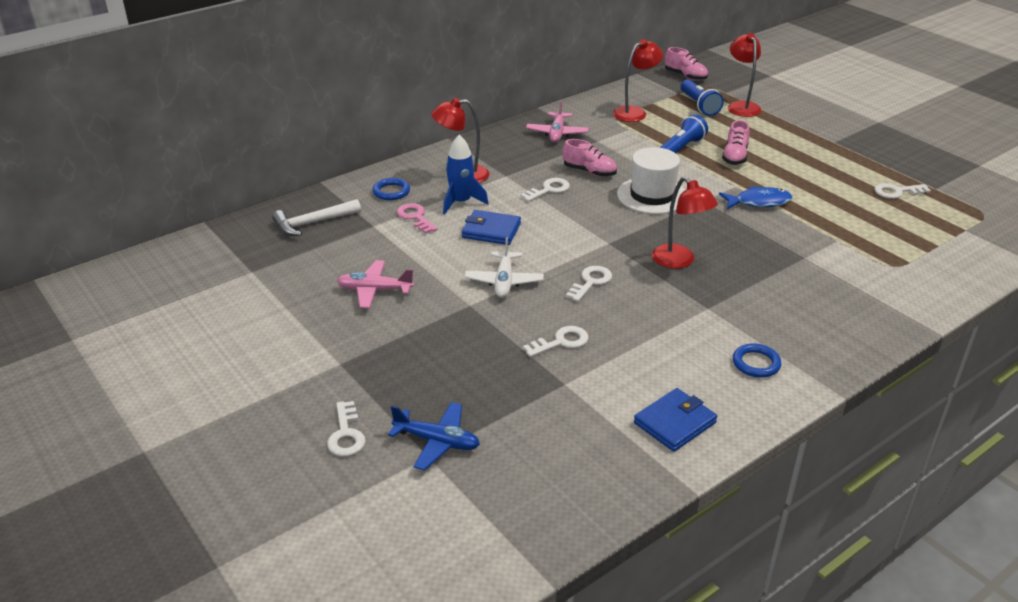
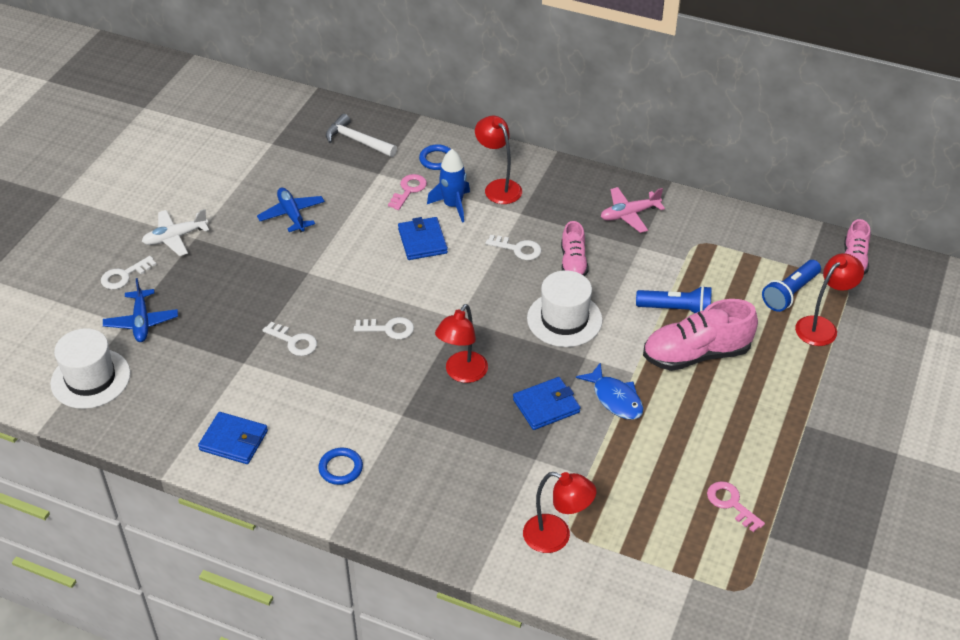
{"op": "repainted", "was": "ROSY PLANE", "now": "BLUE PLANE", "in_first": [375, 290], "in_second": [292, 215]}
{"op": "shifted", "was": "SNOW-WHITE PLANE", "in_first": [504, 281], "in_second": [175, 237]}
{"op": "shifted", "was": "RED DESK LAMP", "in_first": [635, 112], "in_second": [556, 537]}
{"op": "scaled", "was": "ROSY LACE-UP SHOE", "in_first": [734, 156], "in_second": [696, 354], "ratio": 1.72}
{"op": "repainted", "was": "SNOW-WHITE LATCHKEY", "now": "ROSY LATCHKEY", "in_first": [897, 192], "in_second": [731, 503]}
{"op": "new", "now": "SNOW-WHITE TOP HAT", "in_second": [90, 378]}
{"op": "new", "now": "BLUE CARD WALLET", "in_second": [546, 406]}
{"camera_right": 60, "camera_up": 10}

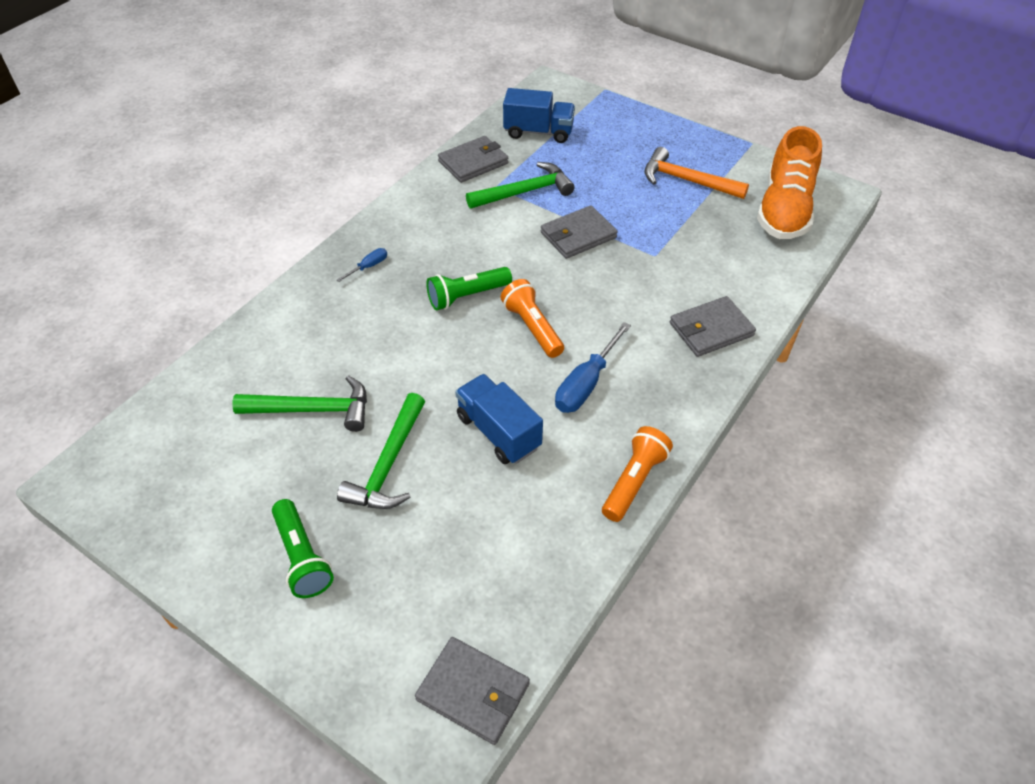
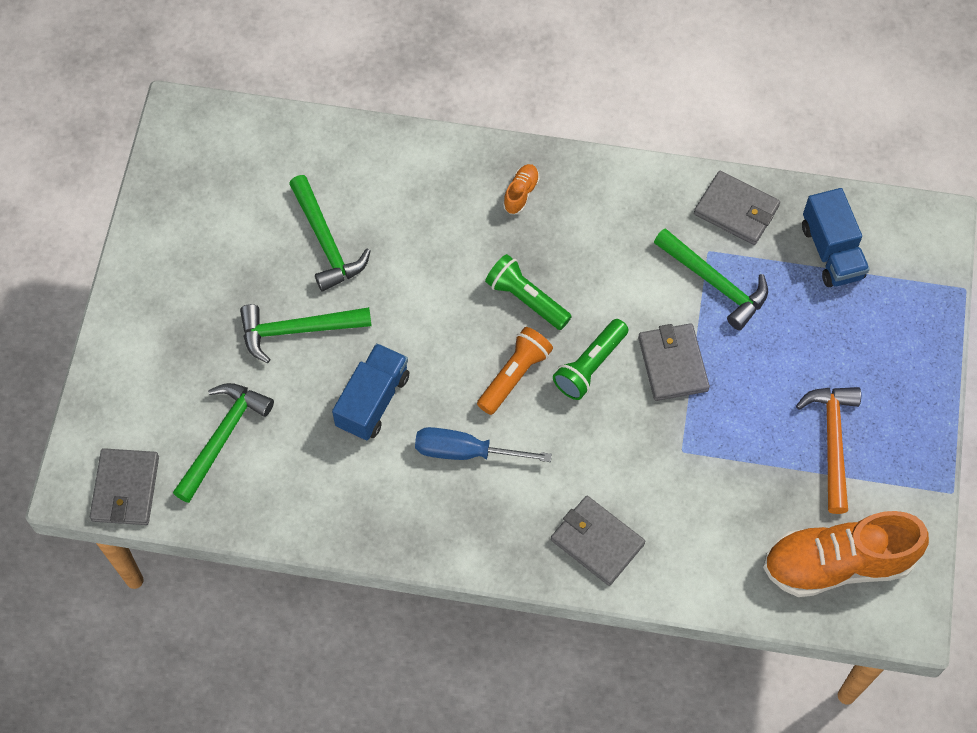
{"op": "shifted", "was": "LEAF-GREEN FLASHLIGHT", "in_first": [302, 558], "in_second": [590, 366]}
{"op": "swapped", "was": "BLUE SCREWDRIVER", "now": "ORANGE-COLOURED LACE-UP SHOE", "in_first": [369, 266], "in_second": [521, 193]}
{"op": "rotated", "was": "GREY CARD WALLET", "in_first": [578, 235], "in_second": [673, 364], "clockwise": 45}
{"op": "gone", "was": "ORANGE-COLOURED FLASHLIGHT", "in_first": [634, 481]}
{"op": "new", "now": "LEAF-GREEN CARPENTER'S HAMMER", "in_second": [222, 437]}
{"camera_right": 65, "camera_up": 15}

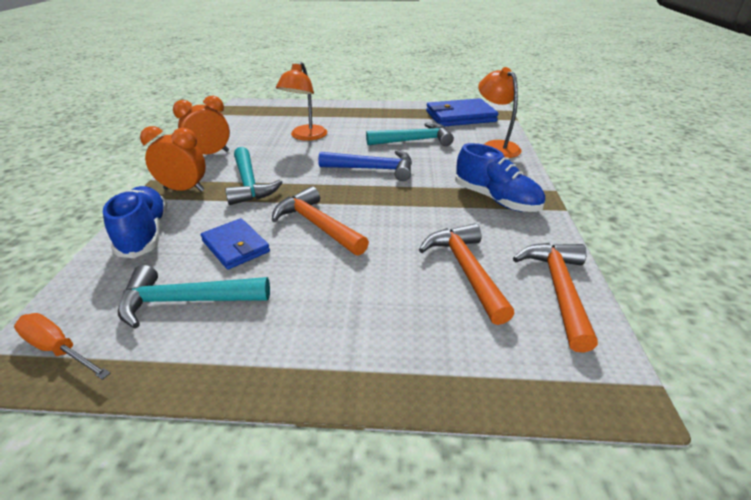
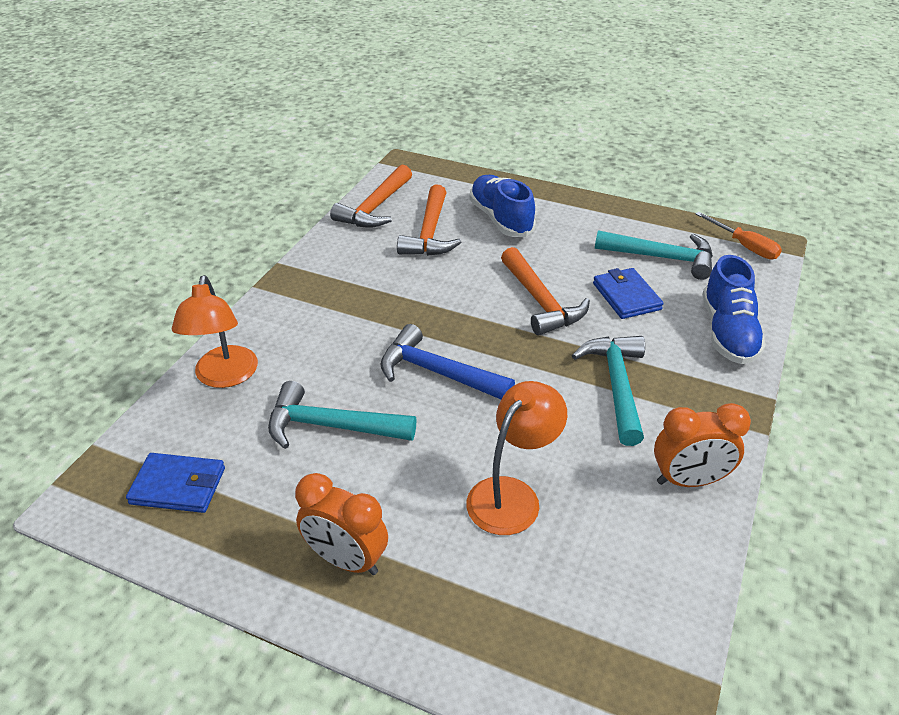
{"op": "shifted", "was": "ORANGE-COLOURED BEDSIDE CLOCK", "in_first": [184, 190], "in_second": [346, 559]}
{"op": "scaled", "was": "BLUE CARD WALLET", "in_first": [460, 117], "in_second": [178, 486], "ratio": 0.63}
{"op": "shifted", "was": "BLUE LACE-UP SHOE", "in_first": [496, 199], "in_second": [501, 219]}
{"camera_right": -160, "camera_up": 5}

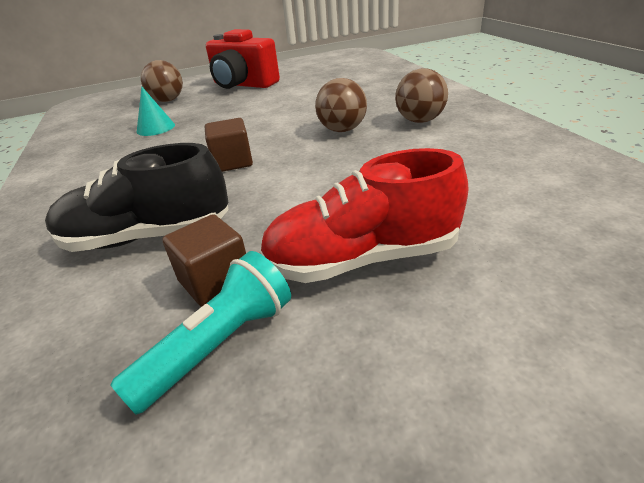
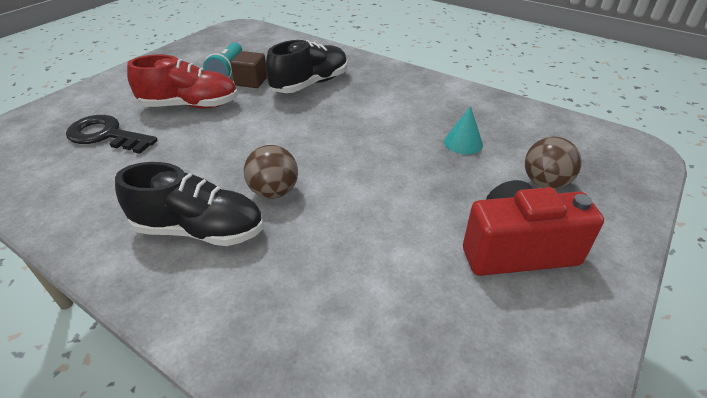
{"op": "gone", "was": "RUSSET CUBE", "in_first": [232, 162]}
{"op": "rotated", "was": "RED LACE-UP SHOE", "in_first": [362, 259], "in_second": [190, 105], "clockwise": 45}
{"op": "swapped", "was": "RUSSET PLAY BALL", "now": "EBONY LACE-UP SHOE", "in_first": [420, 121], "in_second": [199, 230]}
{"op": "new", "now": "EBONY LATCHKEY", "in_second": [106, 135]}
{"camera_right": 140, "camera_up": 5}

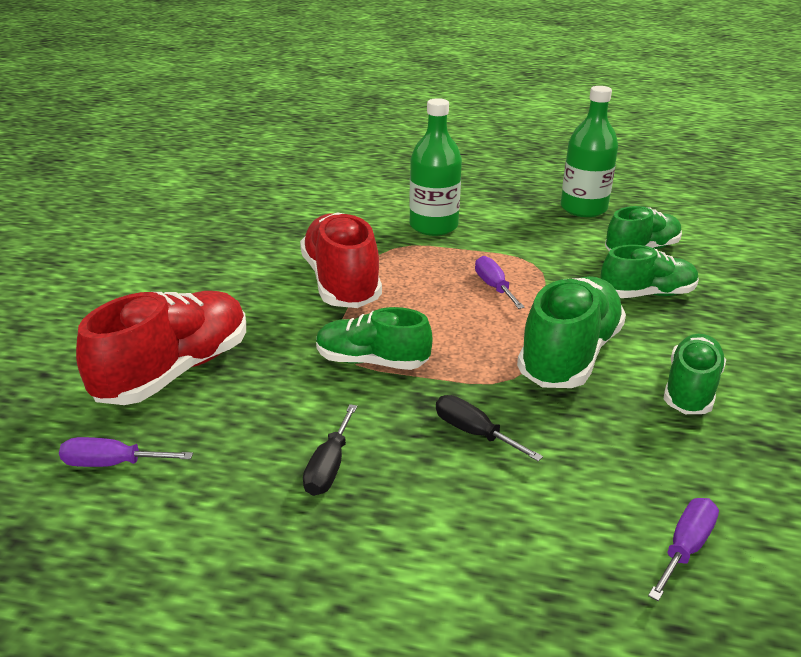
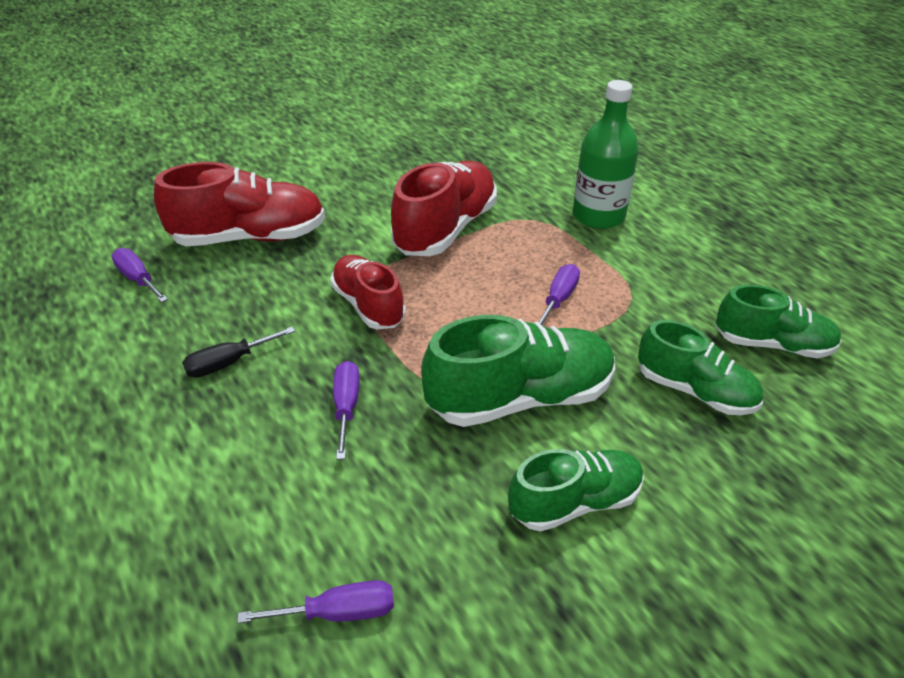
{"op": "repainted", "was": "LEAF-GREEN LACE-UP SHOE", "now": "RED LACE-UP SHOE", "in_first": [372, 361], "in_second": [368, 305]}
{"op": "repainted", "was": "EBONY SCREWDRIVER", "now": "VIOLET SCREWDRIVER", "in_first": [474, 432], "in_second": [346, 406]}
{"op": "gone", "was": "LEAF-GREEN BOTTLE", "in_first": [583, 208]}
{"camera_right": 45, "camera_up": 10}

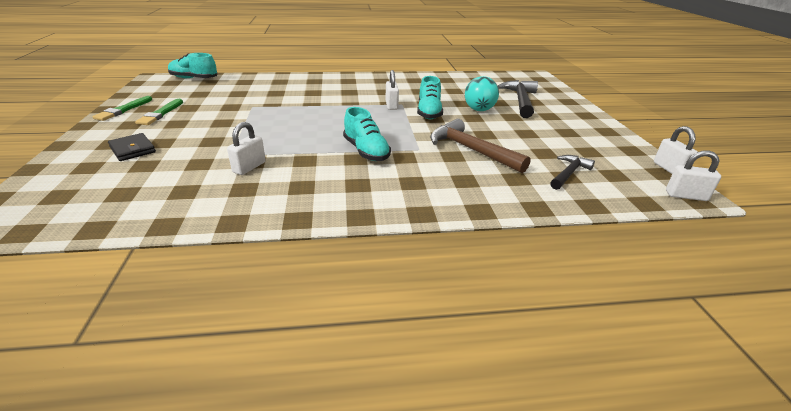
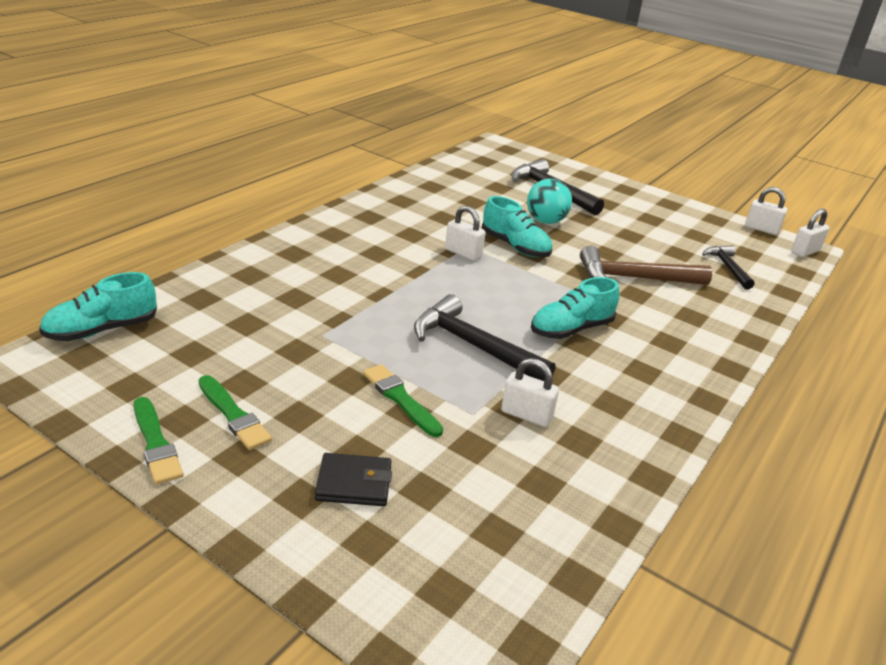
{"op": "rotated", "was": "SNOW-WHITE LOCK", "in_first": [249, 167], "in_second": [526, 415], "clockwise": -45}
{"op": "rotated", "was": "TURQUOISE LACE-UP SHOE", "in_first": [366, 151], "in_second": [571, 329], "clockwise": 135}
{"op": "new", "now": "LEAF-GREEN PAINT BRUSH", "in_second": [400, 399]}
{"op": "new", "now": "EBONY CARPENTER'S HAMMER", "in_second": [473, 346]}
{"camera_right": -50, "camera_up": 0}

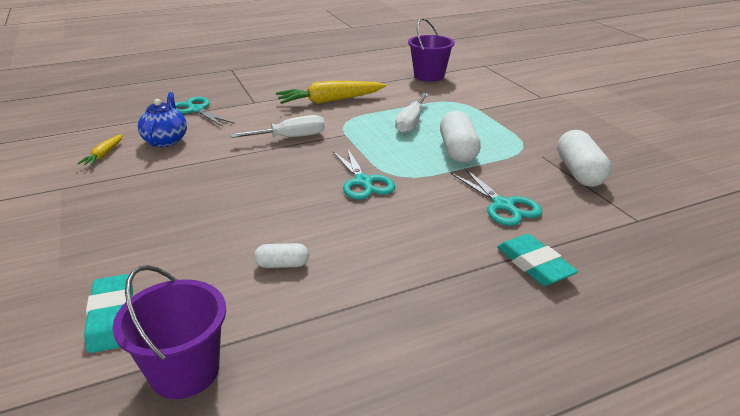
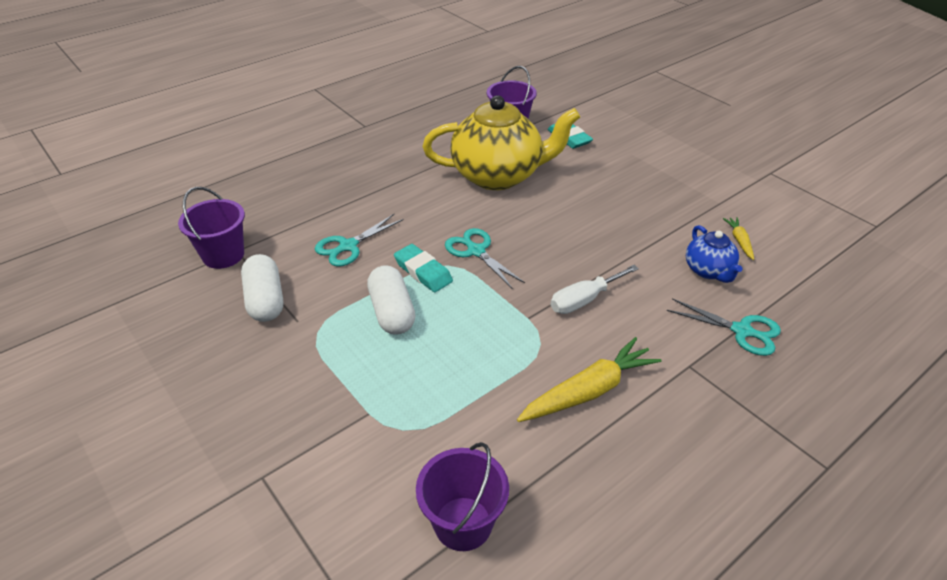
{"op": "swapped", "was": "SNOW-WHITE PILL", "now": "GOLDEN TEA POT", "in_first": [282, 264], "in_second": [498, 176]}
{"op": "gone", "was": "SNOW-WHITE SCREWDRIVER", "in_first": [411, 123]}
{"op": "rotated", "was": "TURQUOISE PAIR OF SCISSORS", "in_first": [503, 205], "in_second": [348, 246], "clockwise": -90}
{"op": "shifted", "was": "TURQUOISE PENCIL ERASER", "in_first": [534, 264], "in_second": [423, 272]}
{"op": "new", "now": "VIOLET SAND BUCKET", "in_second": [223, 255]}
{"camera_right": 165, "camera_up": 10}

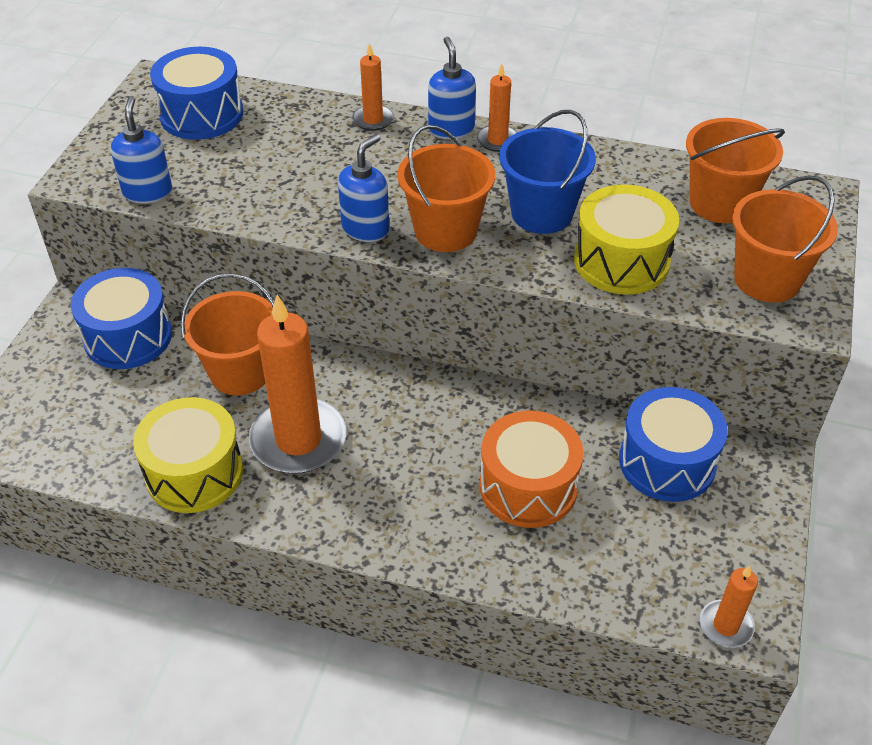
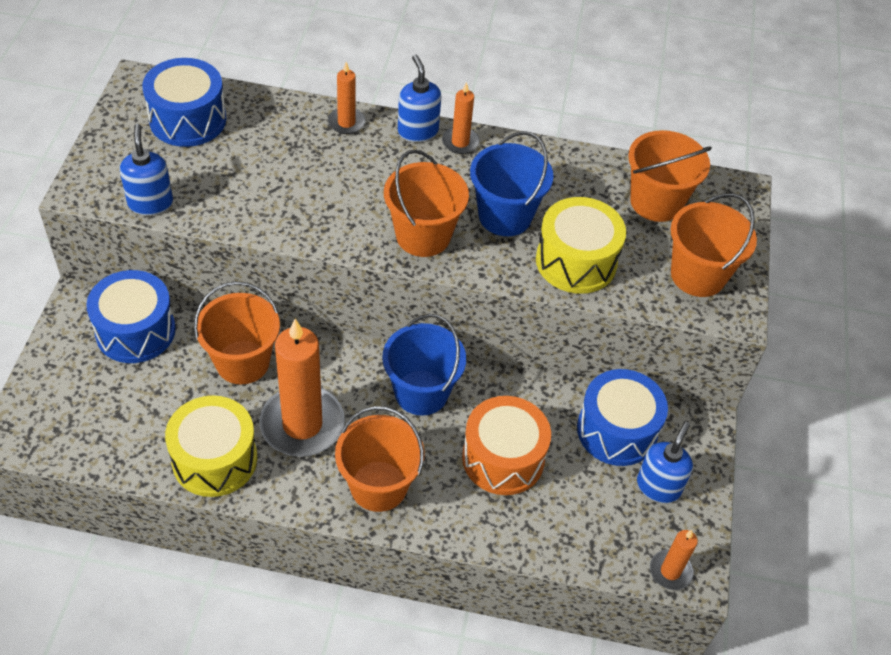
{"op": "shifted", "was": "BLUE SOAP PUMP", "in_first": [365, 228], "in_second": [658, 486]}
{"op": "new", "now": "ORANGE-COLOURED SAND BUCKET", "in_second": [378, 486]}
{"op": "new", "now": "BLUE SAND BUCKET", "in_second": [421, 392]}
{"camera_right": -10, "camera_up": 5}

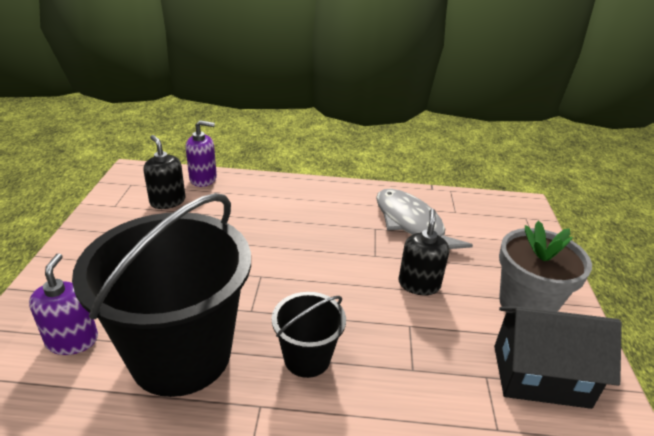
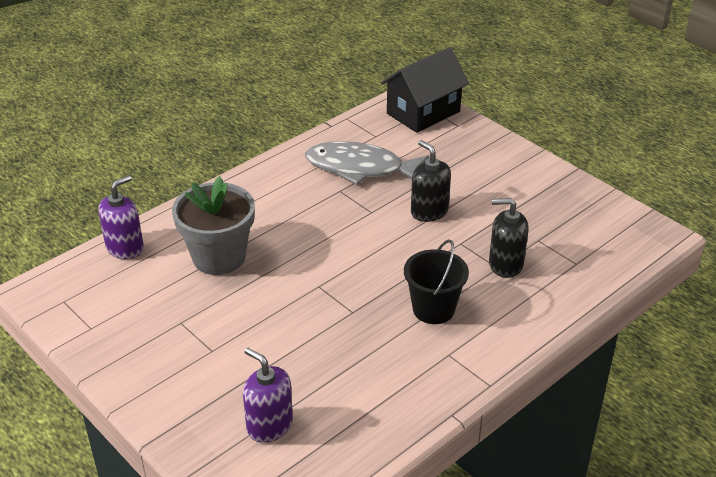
{"op": "gone", "was": "EBONY SAND BUCKET", "in_first": [181, 354]}
{"op": "shifted", "was": "EBONY SOAP PUMP", "in_first": [167, 201], "in_second": [505, 264]}
{"op": "shifted", "was": "EBONY HOUSE", "in_first": [540, 375], "in_second": [423, 112]}
{"op": "shifted", "was": "GREY FLOWER POT", "in_first": [526, 304], "in_second": [219, 257]}
{"camera_right": -45, "camera_up": 5}

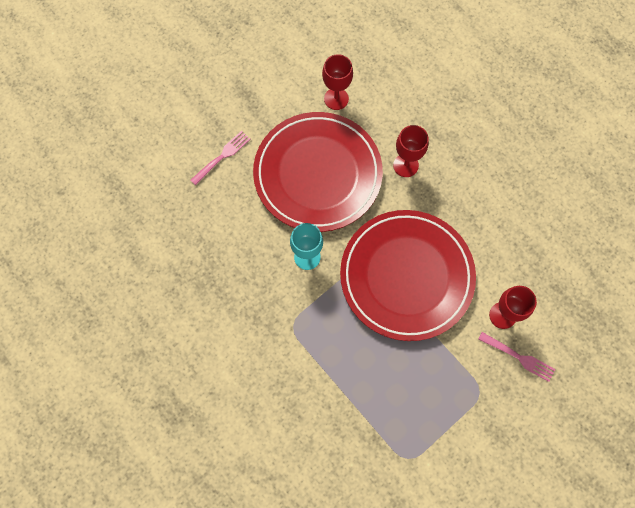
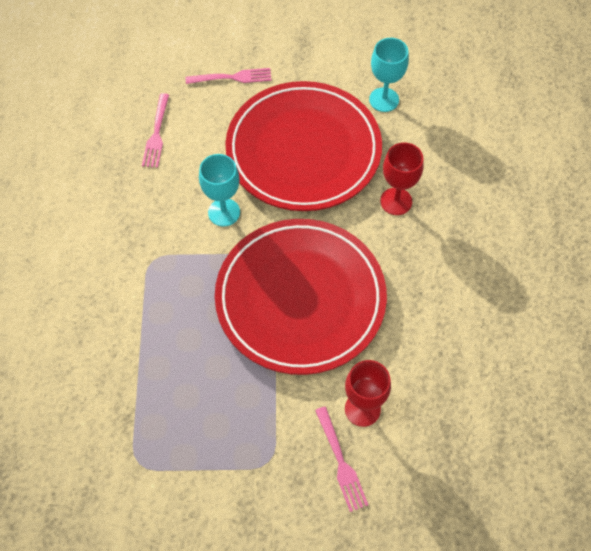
{"op": "repainted", "was": "RED WINE GLASS", "now": "TURQUOISE WINE GLASS", "in_first": [336, 99], "in_second": [384, 100]}
{"op": "new", "now": "ROSY FORK", "in_second": [156, 133]}
{"camera_right": 40, "camera_up": -10}

